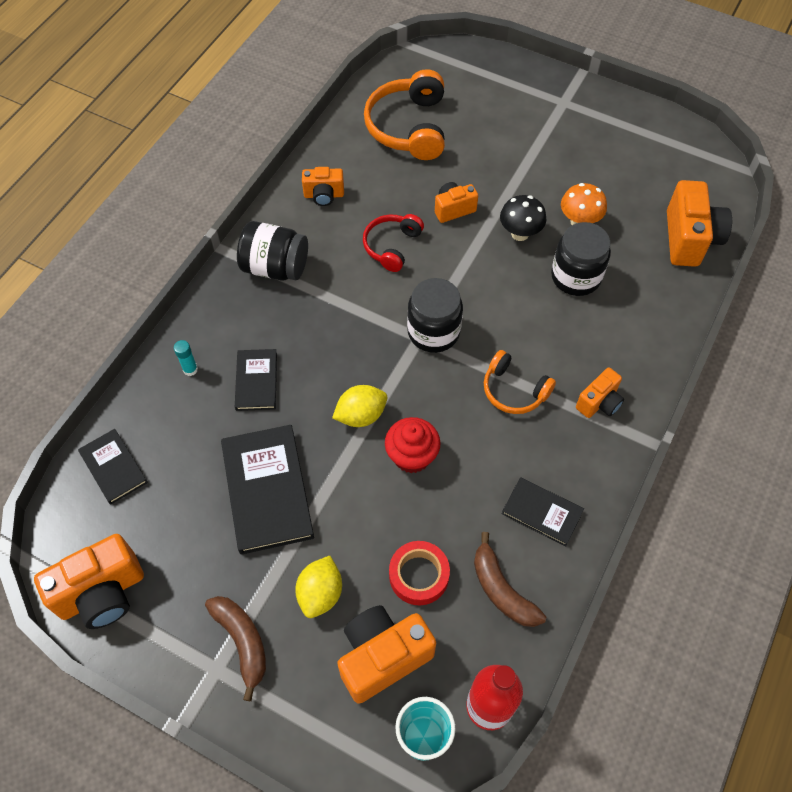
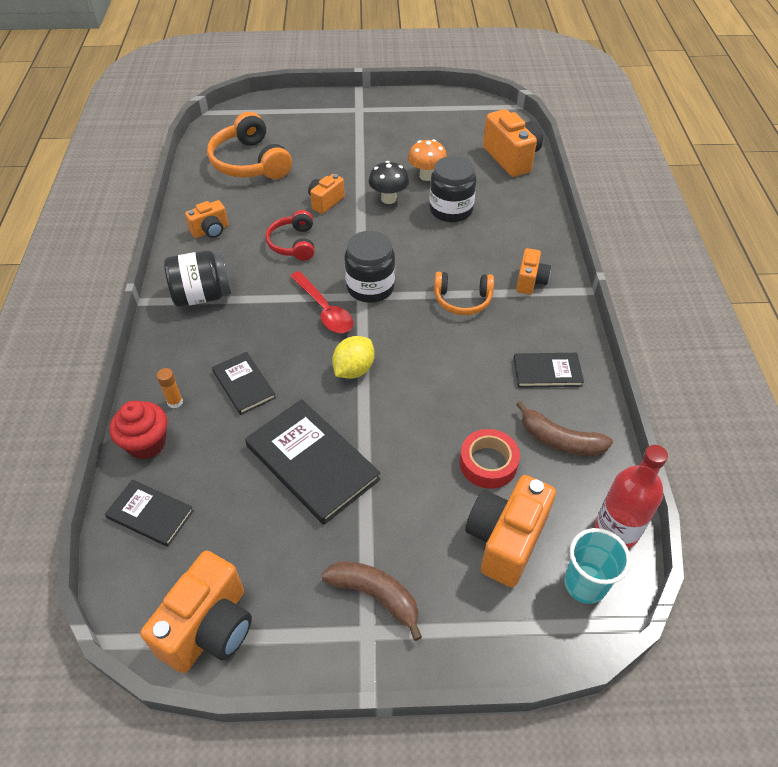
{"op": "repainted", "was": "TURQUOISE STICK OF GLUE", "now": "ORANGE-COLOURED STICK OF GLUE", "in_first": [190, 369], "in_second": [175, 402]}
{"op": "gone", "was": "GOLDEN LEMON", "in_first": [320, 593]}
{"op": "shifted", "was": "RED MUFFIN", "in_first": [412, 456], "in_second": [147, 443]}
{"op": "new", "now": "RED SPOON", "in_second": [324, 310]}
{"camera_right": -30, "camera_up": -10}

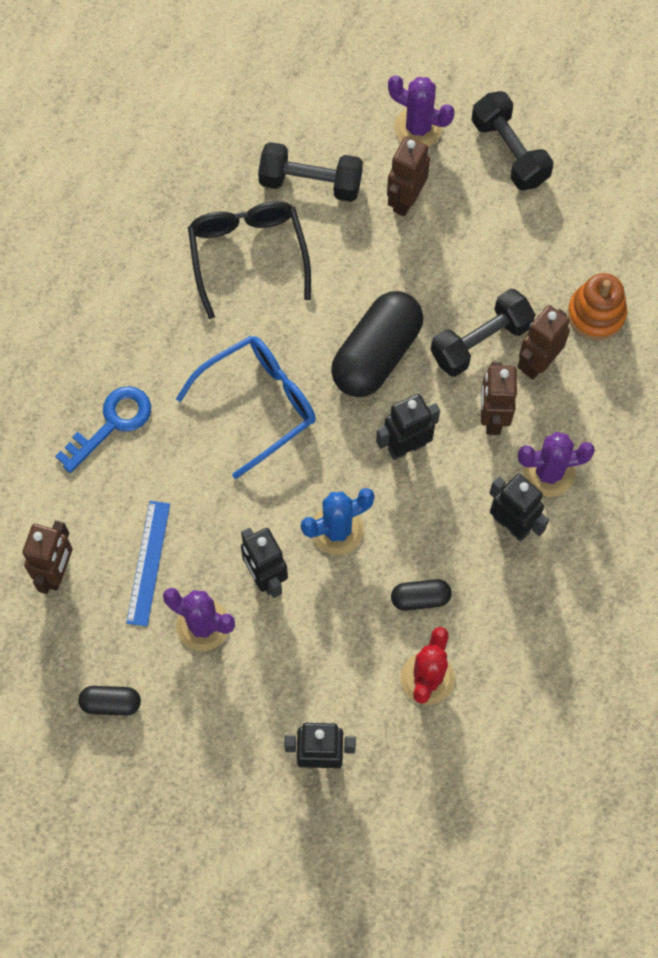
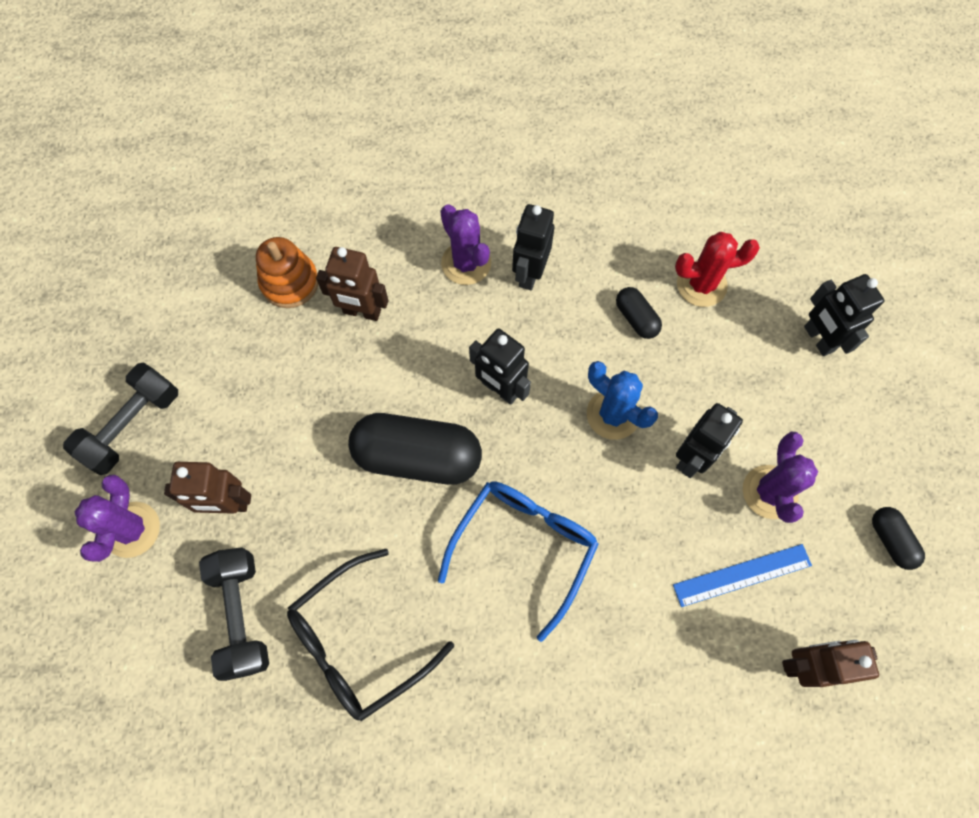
{"op": "gone", "was": "BLUE LATCHKEY", "in_first": [112, 423]}
{"op": "rotated", "was": "BLUE GLASSES", "in_first": [258, 404], "in_second": [524, 547], "clockwise": 90}
{"op": "gone", "was": "EBONY HAND WEIGHT", "in_first": [480, 342]}
{"op": "gone", "was": "RUSSET ROBOT FIGURE", "in_first": [492, 418]}
{"camera_right": -115, "camera_up": 0}

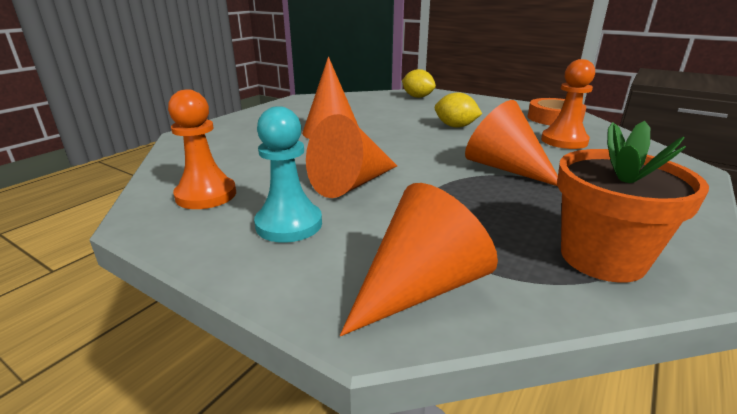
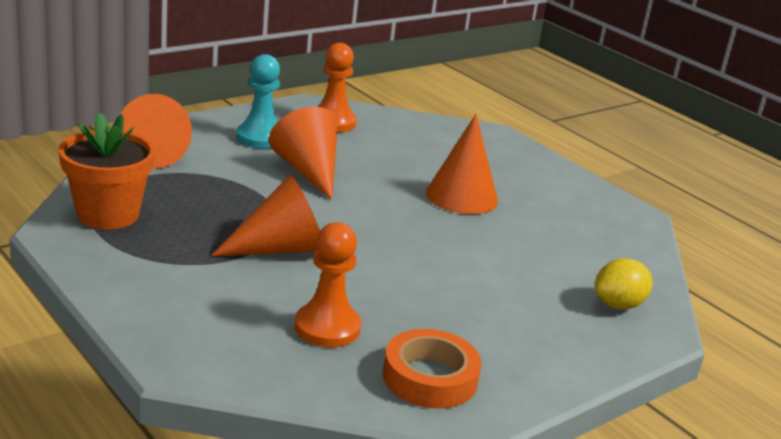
{"op": "gone", "was": "GOLDEN LEMON", "in_first": [455, 126]}
{"camera_right": 105, "camera_up": 0}

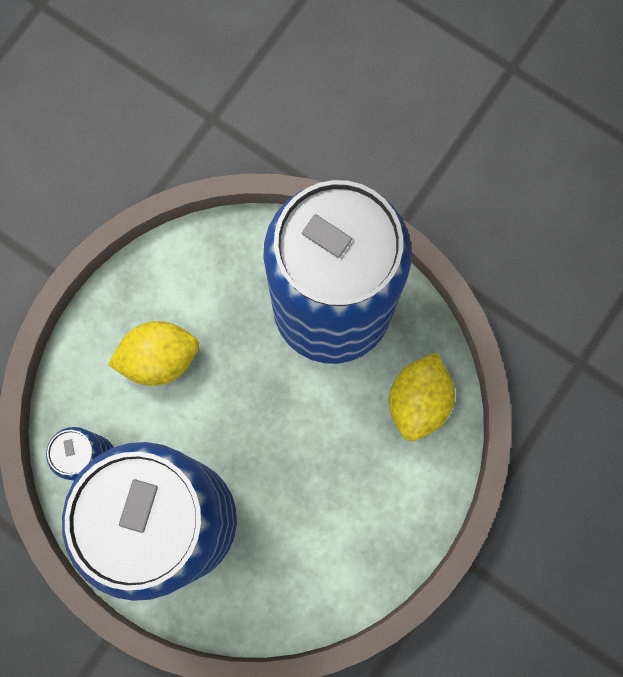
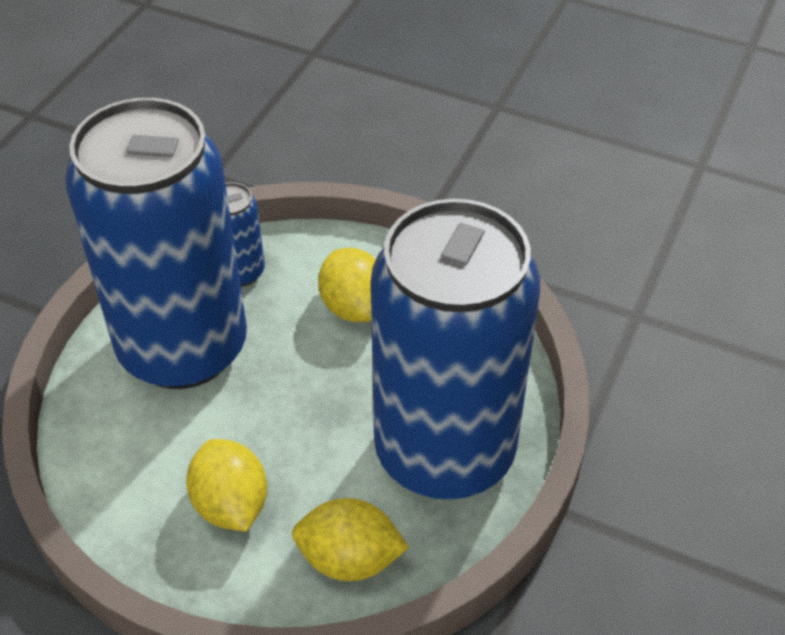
{"op": "new", "now": "GOLDEN LEMON", "in_second": [231, 504]}
{"camera_right": 80, "camera_up": -30}

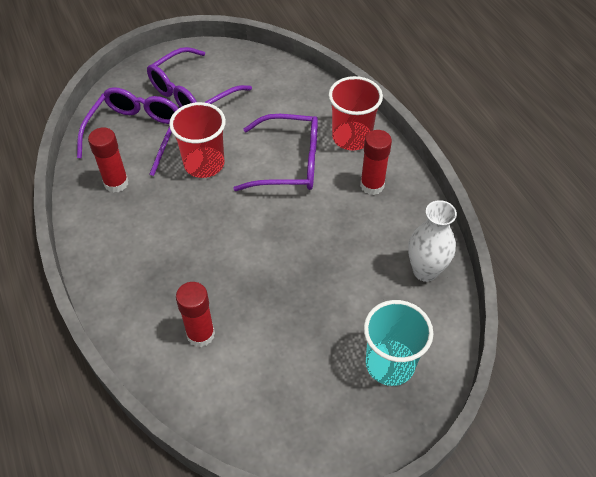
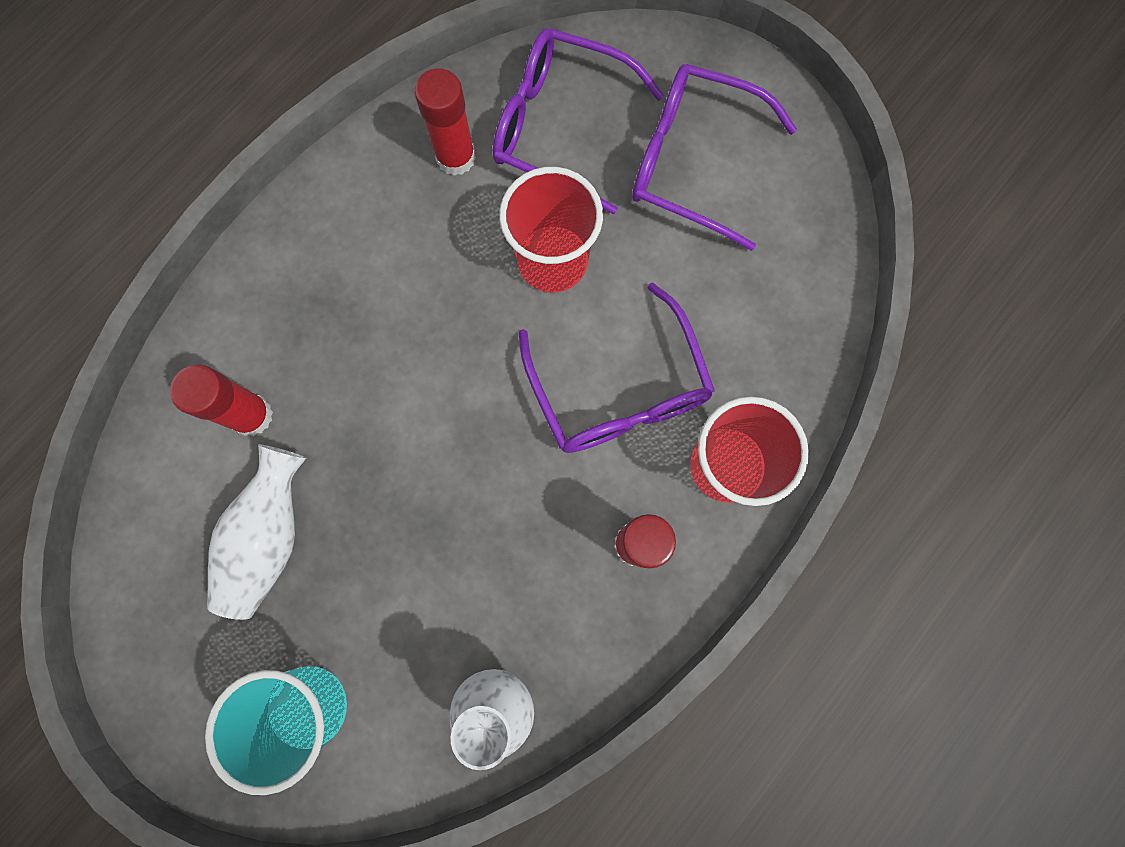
{"op": "rotated", "was": "VIOLET GLASSES", "in_first": [135, 134], "in_second": [562, 128], "clockwise": -150}
{"op": "new", "now": "SNOW-WHITE TALL VASE", "in_second": [269, 537]}
{"camera_right": 65, "camera_up": 25}

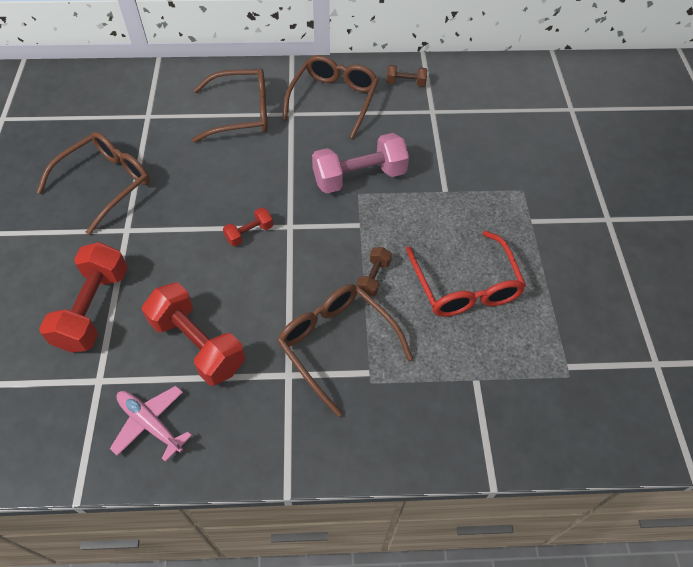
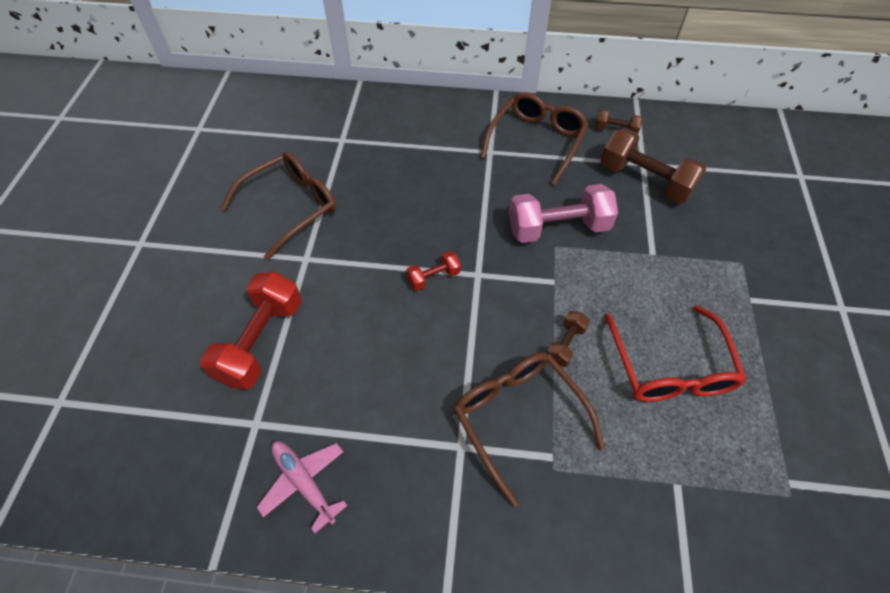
{"op": "gone", "was": "RED HAND WEIGHT", "in_first": [198, 344]}
{"op": "gone", "was": "RUSSET GLASSES", "in_first": [241, 113]}
{"op": "new", "now": "RUSSET HAND WEIGHT", "in_second": [645, 180]}
{"camera_right": 10, "camera_up": 0}

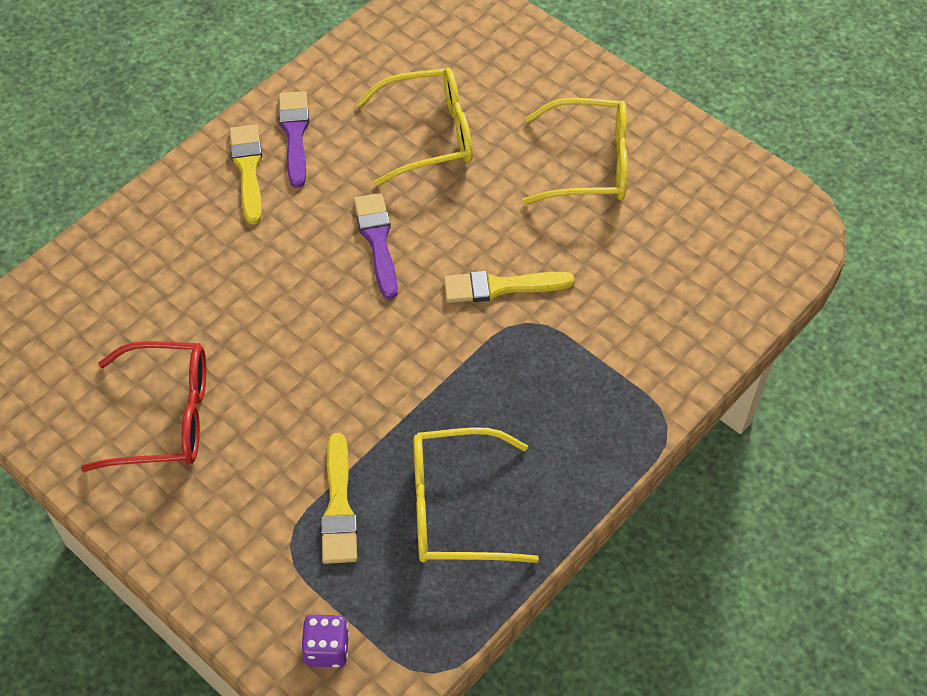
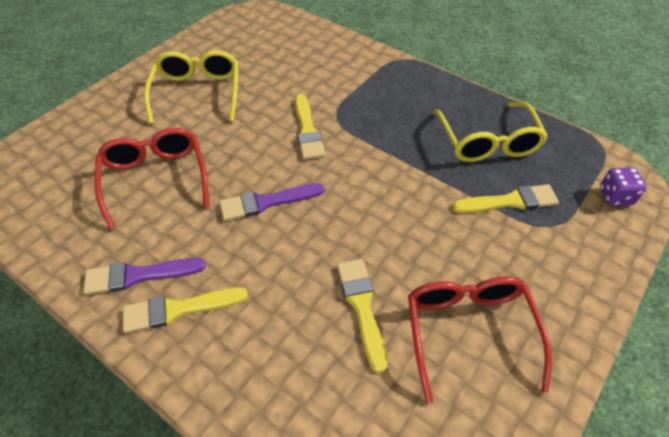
{"op": "repainted", "was": "GOLDEN GLASSES", "now": "RED GLASSES", "in_first": [429, 135], "in_second": [155, 179]}
{"op": "new", "now": "GOLDEN PAINT BRUSH", "in_second": [361, 306]}
{"camera_right": -95, "camera_up": -5}

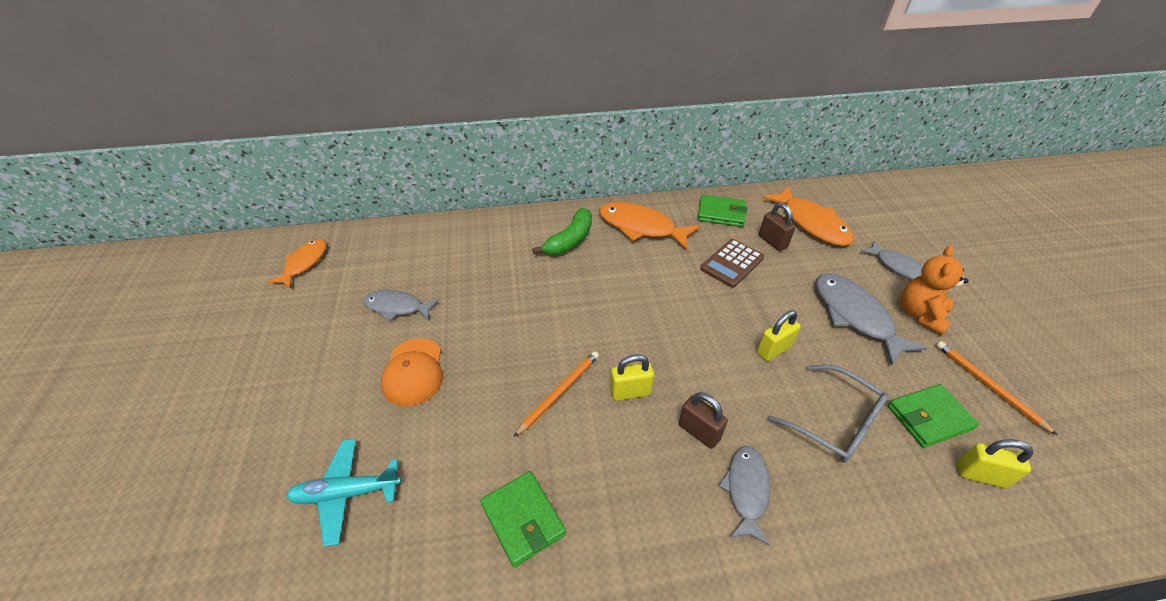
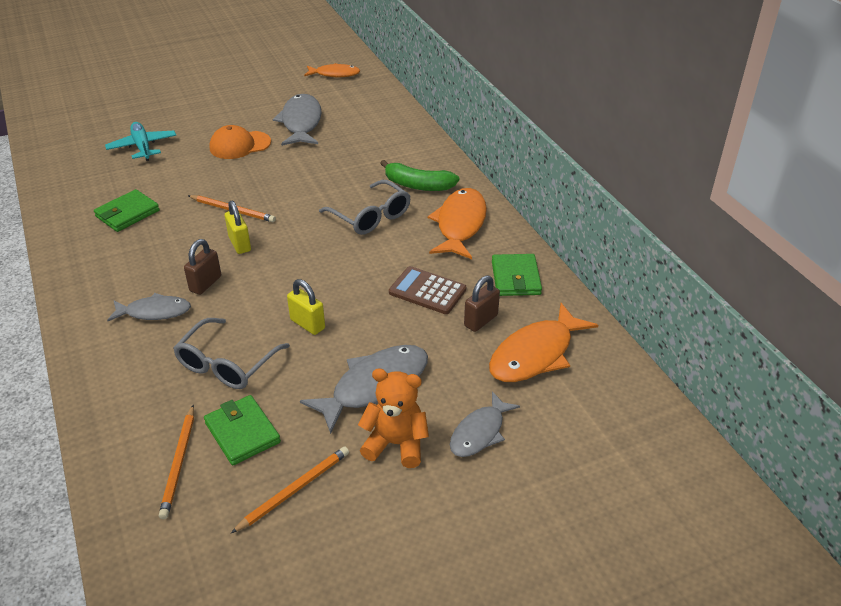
{"op": "scaled", "was": "GREY TOY FISH", "in_first": [397, 307], "in_second": [301, 122], "ratio": 1.57}
{"op": "swapped", "was": "GOLDEN LOCK", "now": "ORANGE-COLOURED WOODEN PENCIL", "in_first": [980, 475], "in_second": [179, 462]}
{"op": "new", "now": "GREY GLASSES", "in_second": [371, 217]}
{"camera_right": 75, "camera_up": -5}

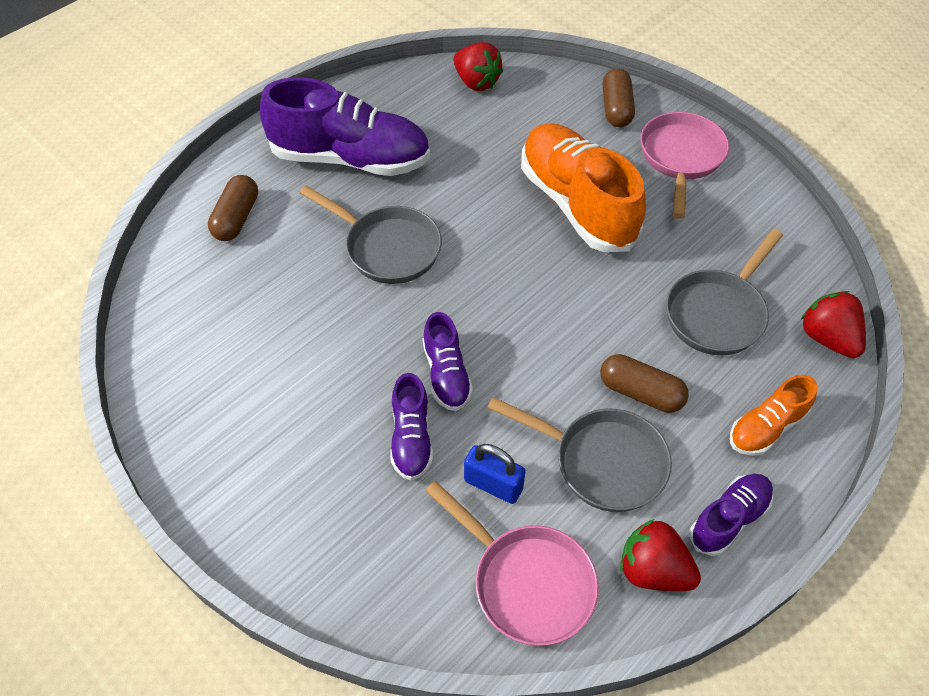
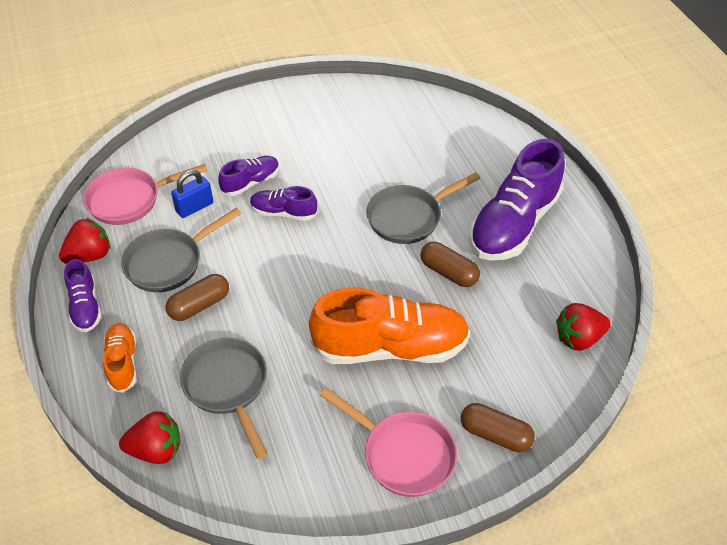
{"op": "shifted", "was": "RUSSET PILL", "in_first": [236, 218], "in_second": [449, 272]}
{"op": "rotated", "was": "VIOLET LACE-UP SHOE", "in_first": [411, 438], "in_second": [251, 182], "clockwise": 120}
{"camera_right": 115, "camera_up": -5}

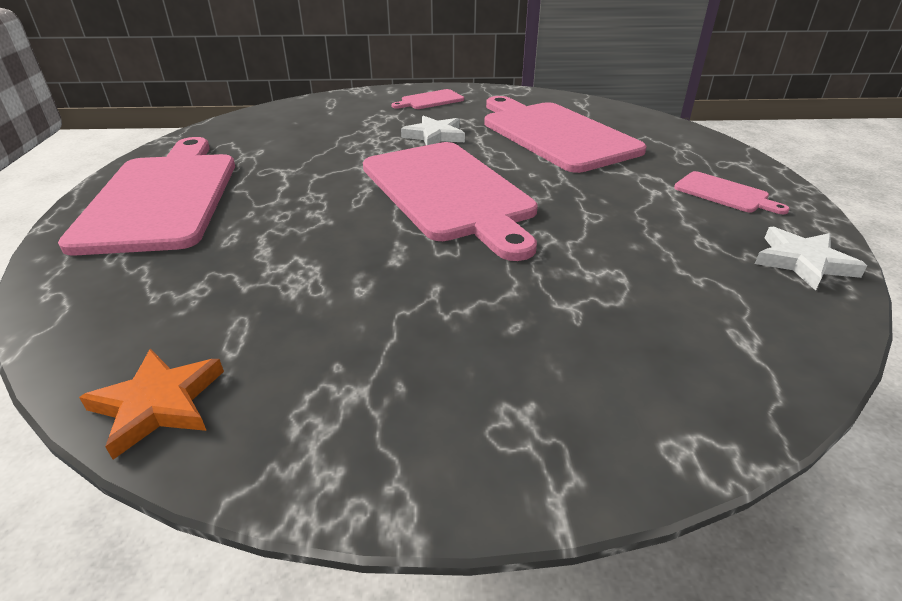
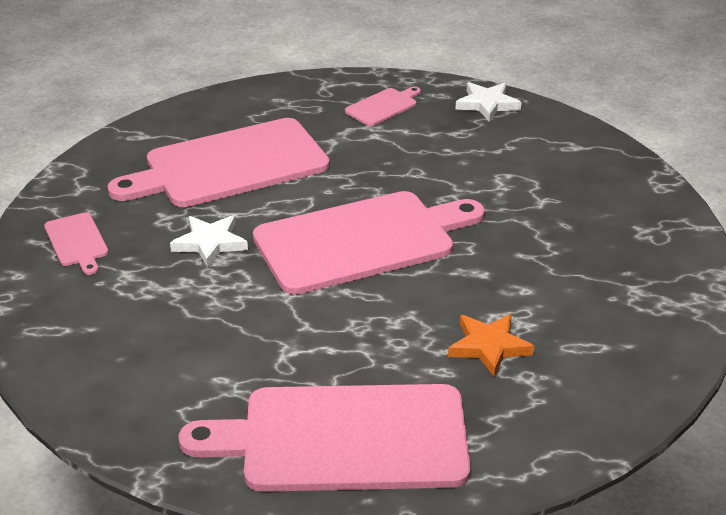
{"op": "shifted", "was": "ORANGE-COLOURED FIVE-POINTED STAR", "in_first": [158, 404], "in_second": [489, 346]}
{"camera_right": -85, "camera_up": 0}

